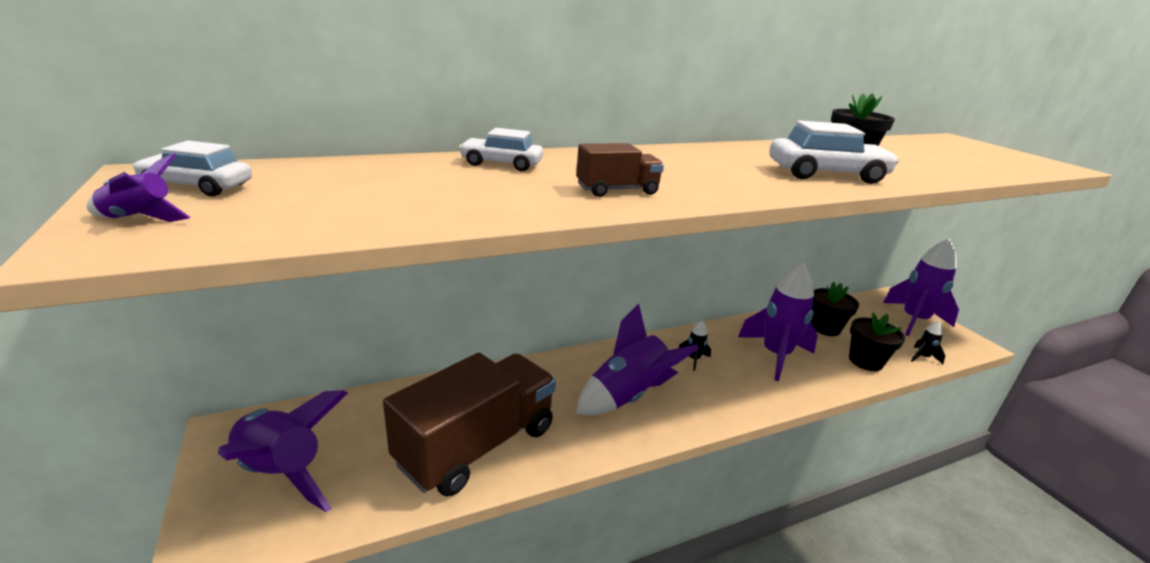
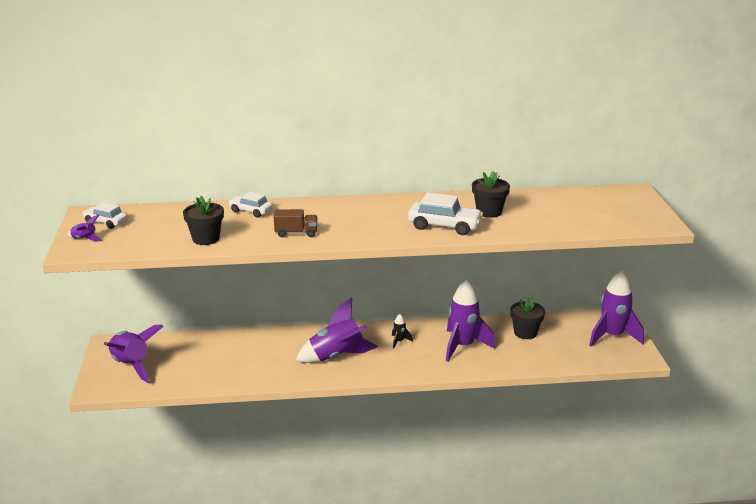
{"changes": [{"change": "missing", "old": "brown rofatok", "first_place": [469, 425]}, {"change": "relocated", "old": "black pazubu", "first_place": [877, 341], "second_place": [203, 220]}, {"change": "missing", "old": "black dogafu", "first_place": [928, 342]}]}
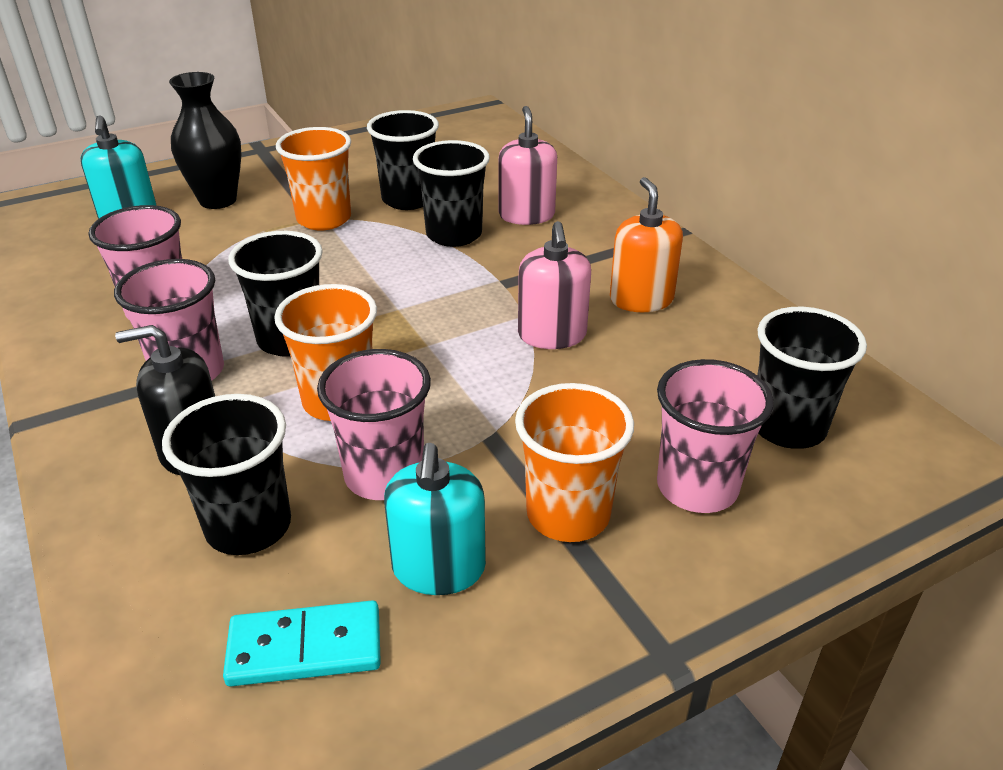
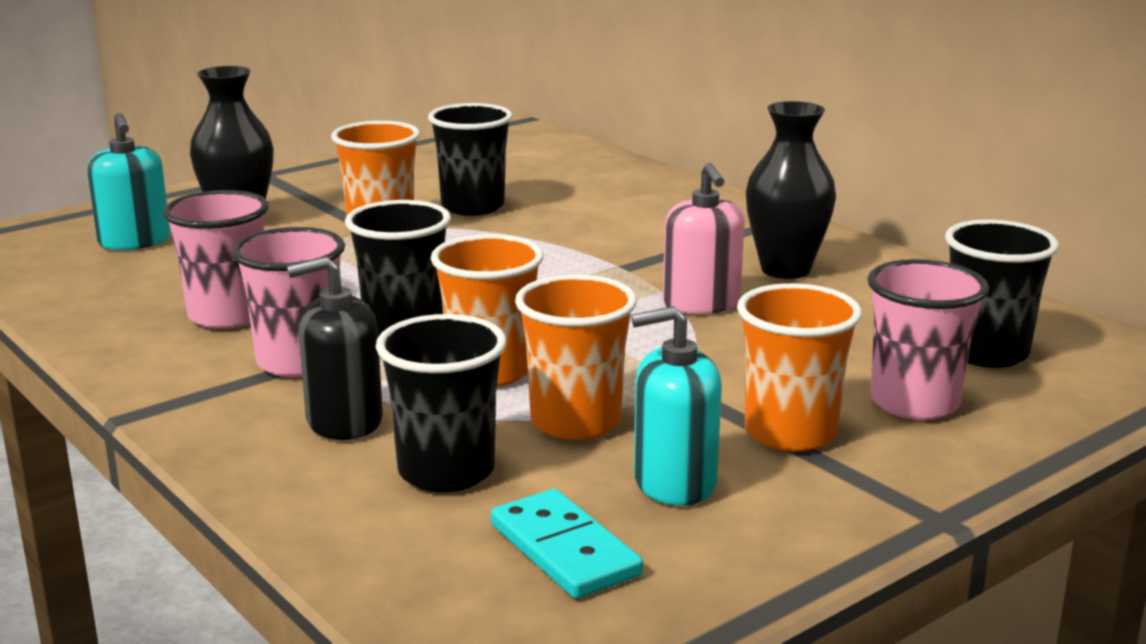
{"changes": [{"change": "spun", "old": "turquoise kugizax", "first_place": [302, 643], "second_place": [567, 544], "degrees": 75}, {"change": "colour", "old": "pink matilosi", "new": "orange matilosi", "first_place": [374, 424], "second_place": [576, 357]}, {"change": "spun", "old": "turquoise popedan", "first_place": [435, 519], "second_place": [676, 405], "degrees": 90}, {"change": "missing", "old": "black matilosi", "first_place": [451, 193]}, {"change": "missing", "old": "pink popedan", "first_place": [527, 165]}, {"change": "exchanged", "old": "orange popedan", "new": "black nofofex", "first_place": [646, 244], "second_place": [791, 190]}]}
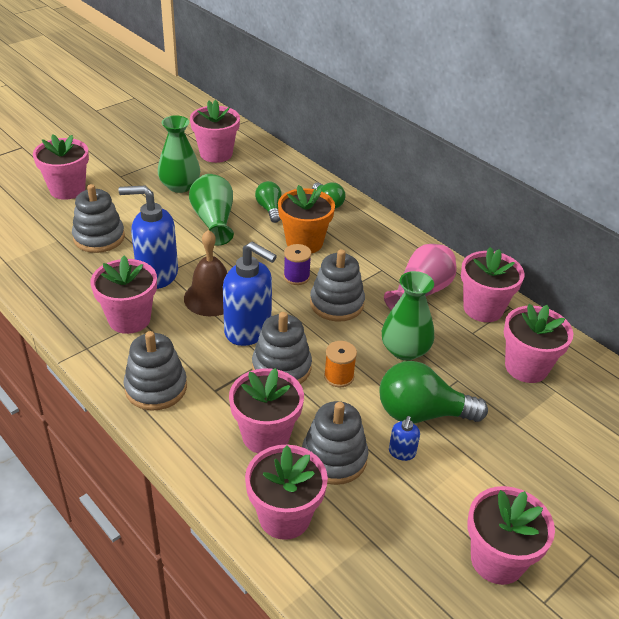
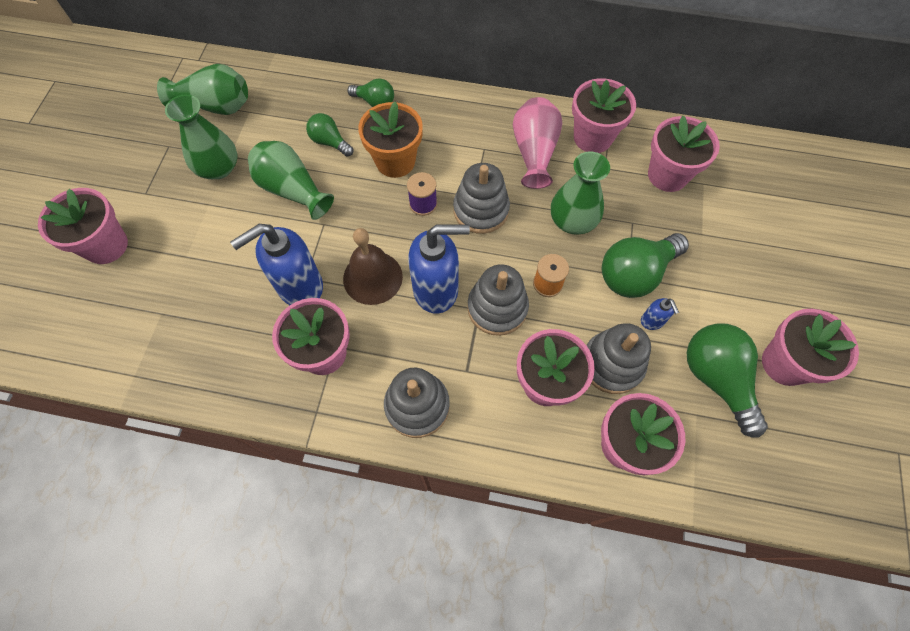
{"changes": [{"change": "missing", "old": "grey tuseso", "first_place": [98, 218]}, {"change": "exchanged", "old": "pink pazubu", "new": "green nofofex", "first_place": [215, 131], "second_place": [202, 89]}, {"change": "appeared", "new": "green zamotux", "second_place": [727, 380]}]}
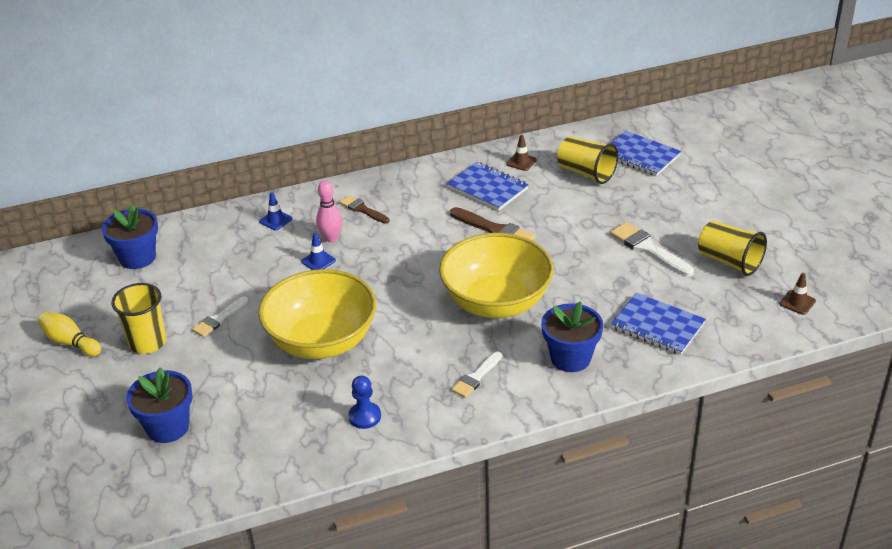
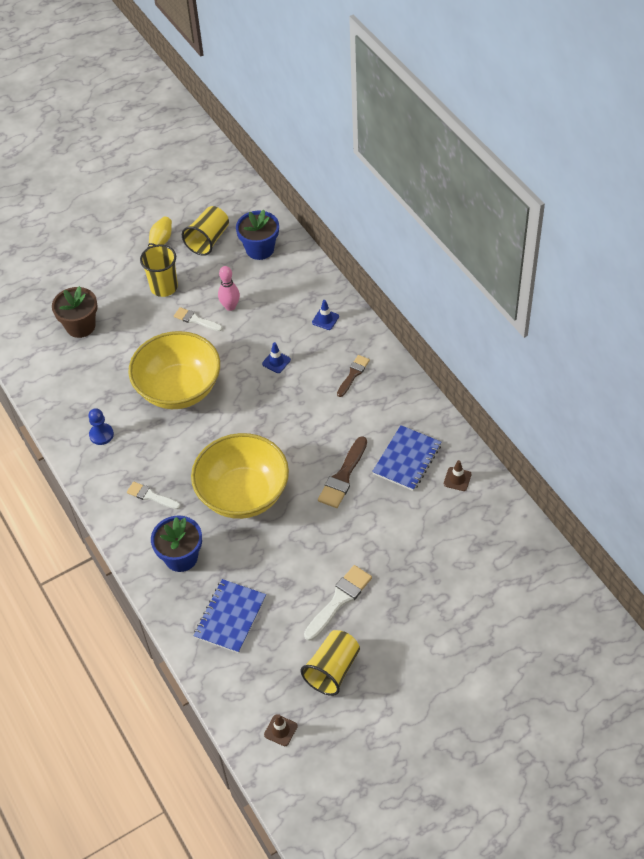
{"changes": [{"change": "colour", "old": "blue pazubu", "new": "brown pazubu", "first_place": [159, 405], "second_place": [75, 312]}, {"change": "relocated", "old": "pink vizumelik", "first_place": [329, 211], "second_place": [229, 288]}, {"change": "relocated", "old": "yellow matilosi", "first_place": [587, 160], "second_place": [205, 231]}, {"change": "missing", "old": "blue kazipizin", "first_place": [645, 153]}]}
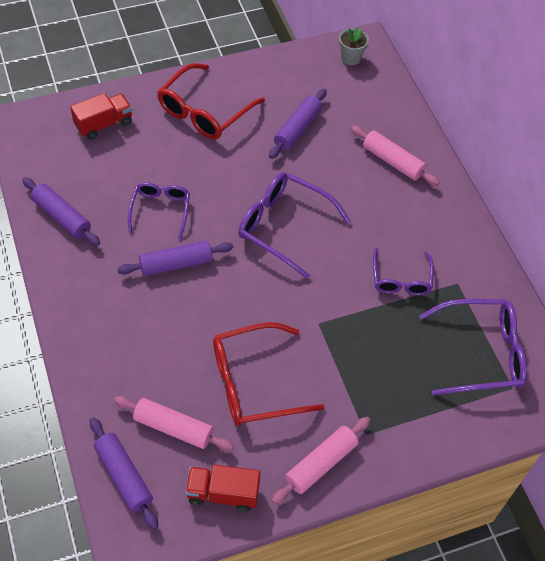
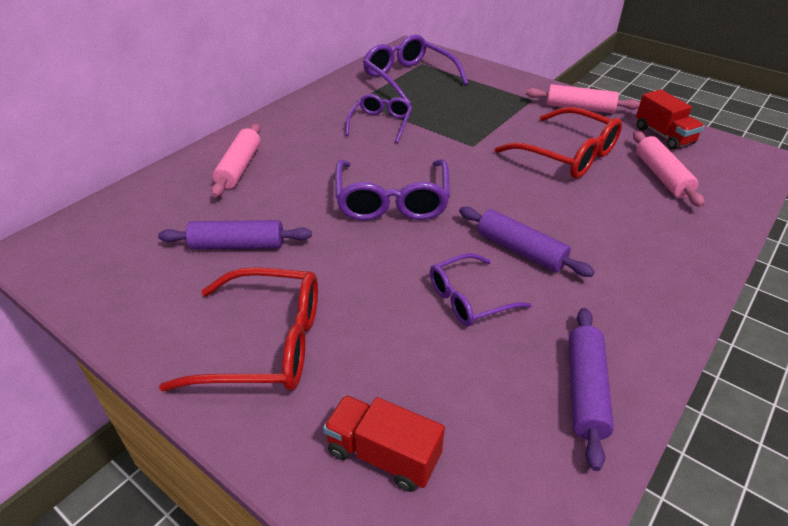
{"changes": [{"change": "missing", "old": "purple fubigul", "first_place": [124, 473]}, {"change": "missing", "old": "grey pazubu", "first_place": [354, 46]}, {"change": "spun", "old": "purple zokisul", "first_place": [403, 272], "second_place": [378, 118], "degrees": -45}]}
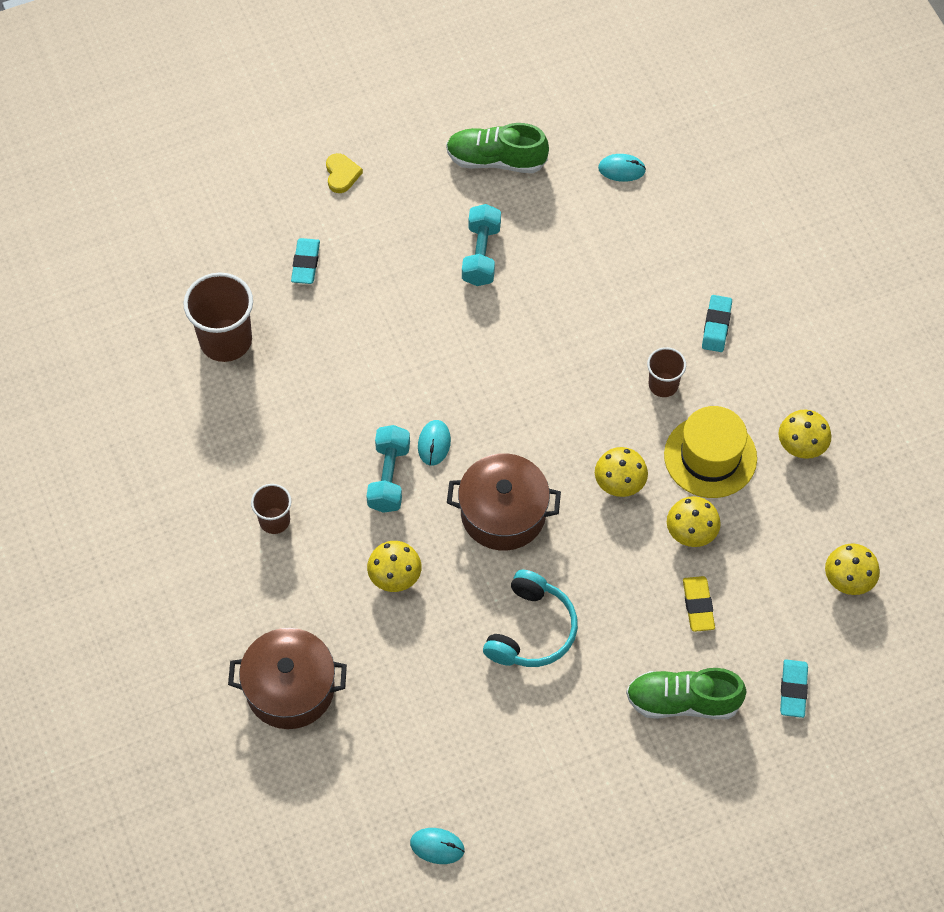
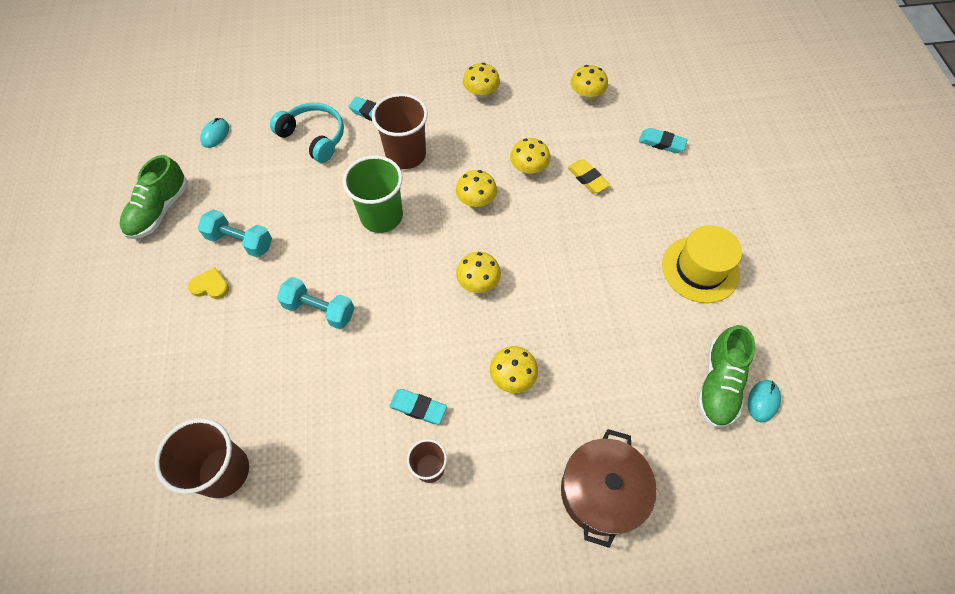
{"changes": [{"change": "relocated", "old": "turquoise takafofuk", "first_place": [305, 261], "second_place": [418, 406]}, {"change": "relocated", "old": "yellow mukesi", "first_place": [344, 173], "second_place": [208, 283]}, {"change": "relocated", "old": "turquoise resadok", "first_place": [388, 469], "second_place": [315, 303]}, {"change": "missing", "old": "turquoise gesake", "first_place": [434, 443]}, {"change": "exchanged", "old": "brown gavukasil", "new": "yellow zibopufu", "first_place": [504, 502], "second_place": [478, 272]}, {"change": "relocated", "old": "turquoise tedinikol", "first_place": [530, 618], "second_place": [307, 133]}, {"change": "relocated", "old": "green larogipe", "first_place": [686, 693], "second_place": [726, 376]}, {"change": "size", "old": "brown matilosi", "first_place": [666, 372], "second_place": [400, 131], "factor": 1.78}, {"change": "relocated", "old": "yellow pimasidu", "first_place": [710, 452], "second_place": [702, 264]}, {"change": "spun", "old": "yellow takafofuk", "first_place": [699, 604], "second_place": [588, 176], "degrees": 45}, {"change": "appeared", "new": "green matilosi", "second_place": [373, 194]}]}
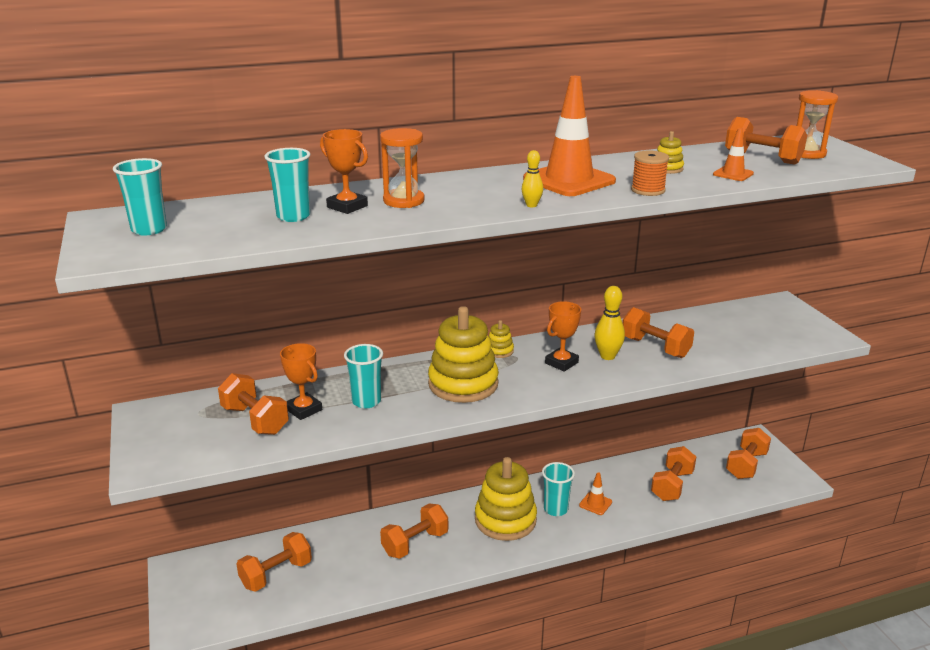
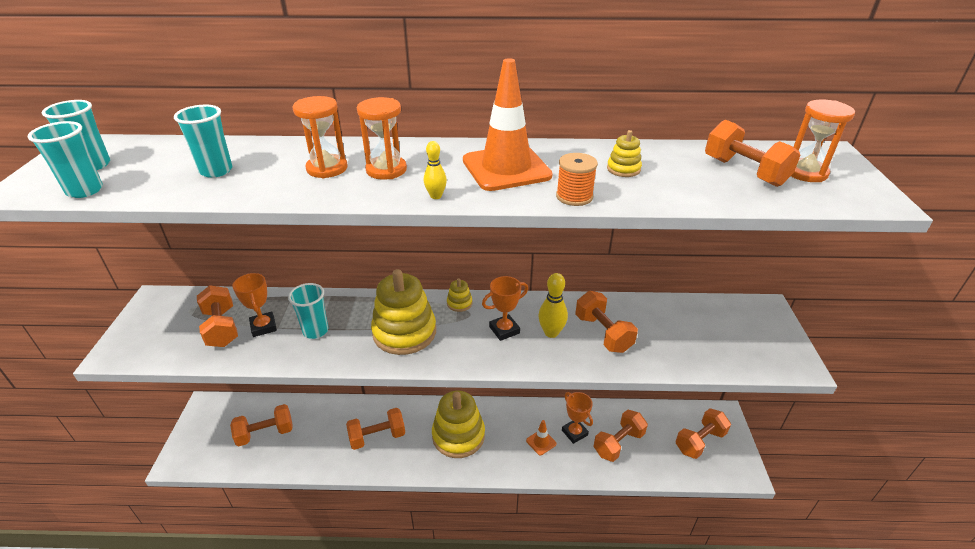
{"changes": [{"change": "relocated", "old": "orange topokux", "first_place": [344, 171], "second_place": [577, 418]}, {"change": "relocated", "old": "turquoise matilosi", "first_place": [558, 489], "second_place": [65, 159]}, {"change": "missing", "old": "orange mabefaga", "first_place": [733, 154]}, {"change": "appeared", "new": "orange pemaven", "second_place": [382, 138]}]}
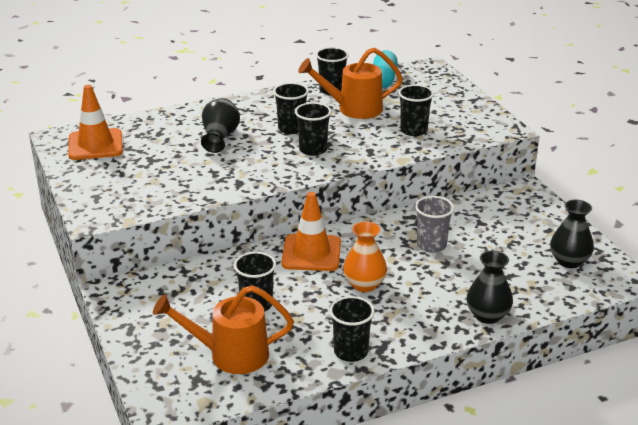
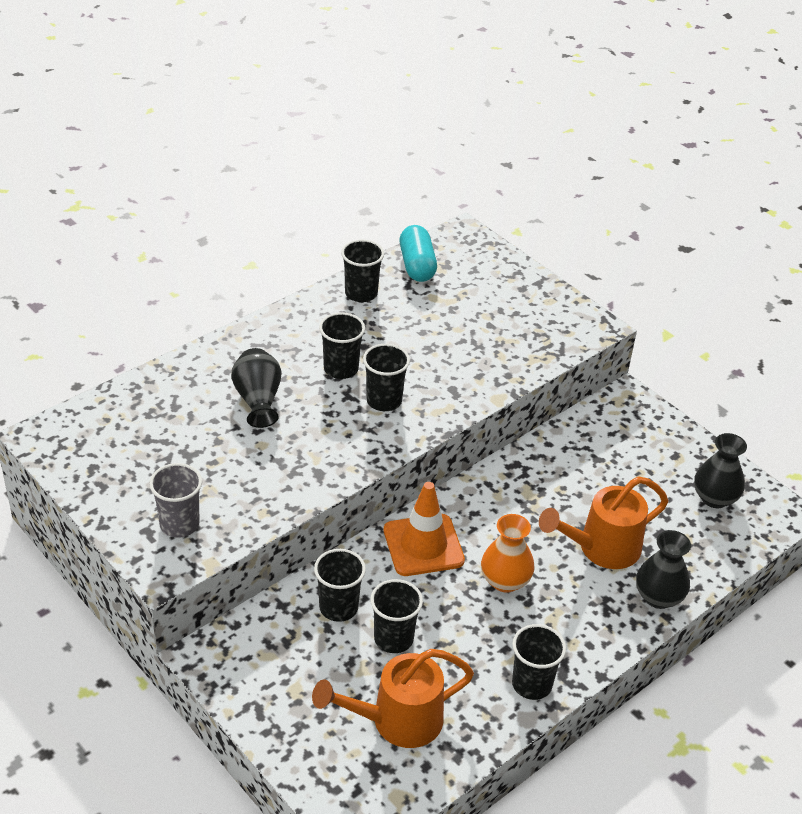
{"changes": [{"change": "missing", "old": "orange mabefaga", "first_place": [95, 122]}, {"change": "relocated", "old": "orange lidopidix", "first_place": [350, 83], "second_place": [603, 522]}, {"change": "relocated", "old": "black matilosi", "first_place": [416, 110], "second_place": [340, 585]}, {"change": "relocated", "old": "grey matilosi", "first_place": [434, 224], "second_place": [175, 500]}]}
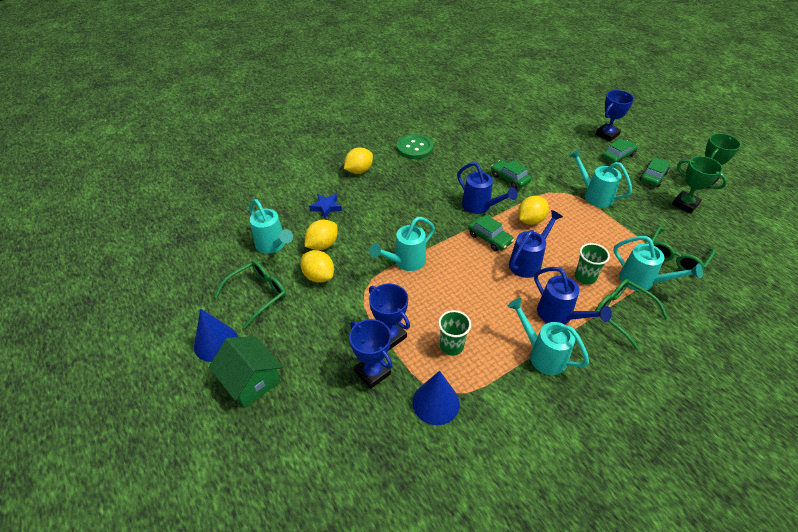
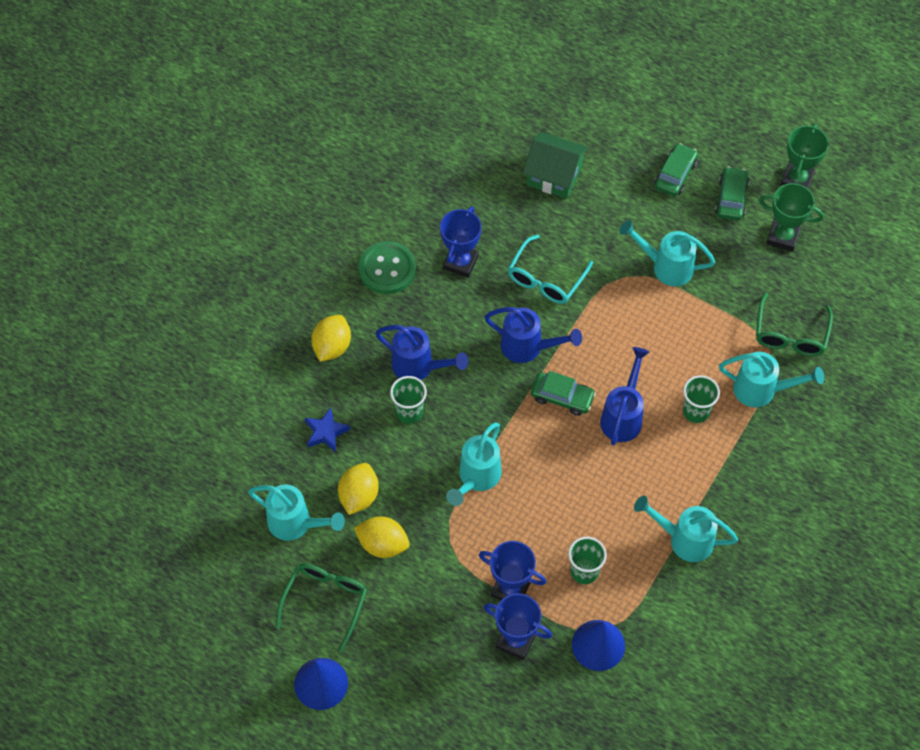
{"changes": [{"change": "relocated", "old": "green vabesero", "first_place": [245, 372], "second_place": [555, 165]}, {"change": "exchanged", "old": "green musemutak", "new": "turquoise zokisul", "first_place": [511, 174], "second_place": [550, 269]}, {"change": "missing", "old": "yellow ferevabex", "first_place": [533, 210]}, {"change": "relocated", "old": "blue lidopidix", "first_place": [573, 295], "second_place": [421, 352]}, {"change": "relocated", "old": "blue topokux", "first_place": [614, 115], "second_place": [461, 242]}, {"change": "missing", "old": "green zokisul", "first_place": [631, 314]}, {"change": "appeared", "new": "green matilosi", "second_place": [408, 400]}]}
